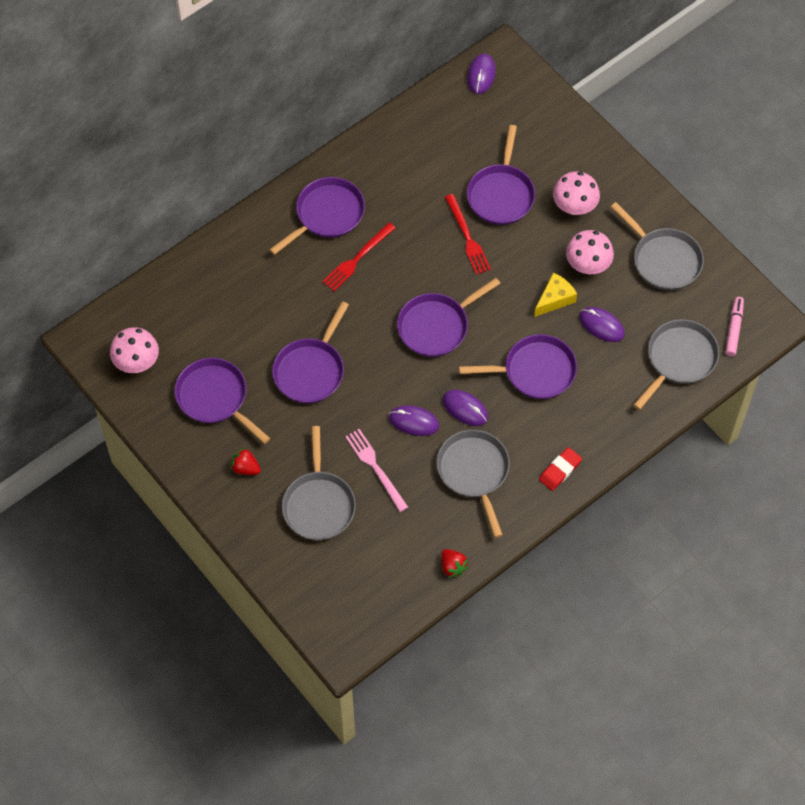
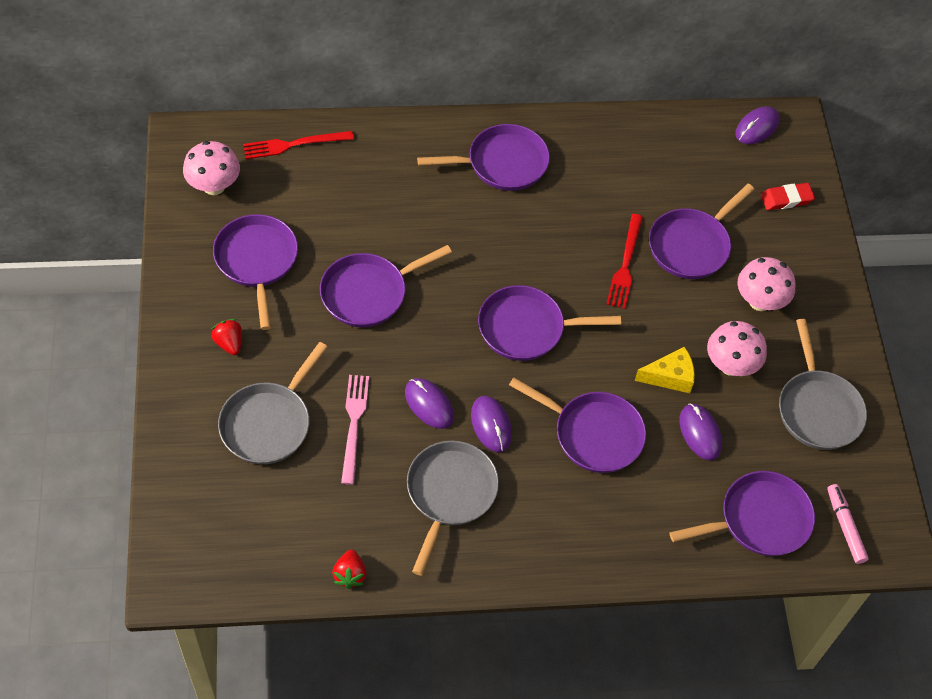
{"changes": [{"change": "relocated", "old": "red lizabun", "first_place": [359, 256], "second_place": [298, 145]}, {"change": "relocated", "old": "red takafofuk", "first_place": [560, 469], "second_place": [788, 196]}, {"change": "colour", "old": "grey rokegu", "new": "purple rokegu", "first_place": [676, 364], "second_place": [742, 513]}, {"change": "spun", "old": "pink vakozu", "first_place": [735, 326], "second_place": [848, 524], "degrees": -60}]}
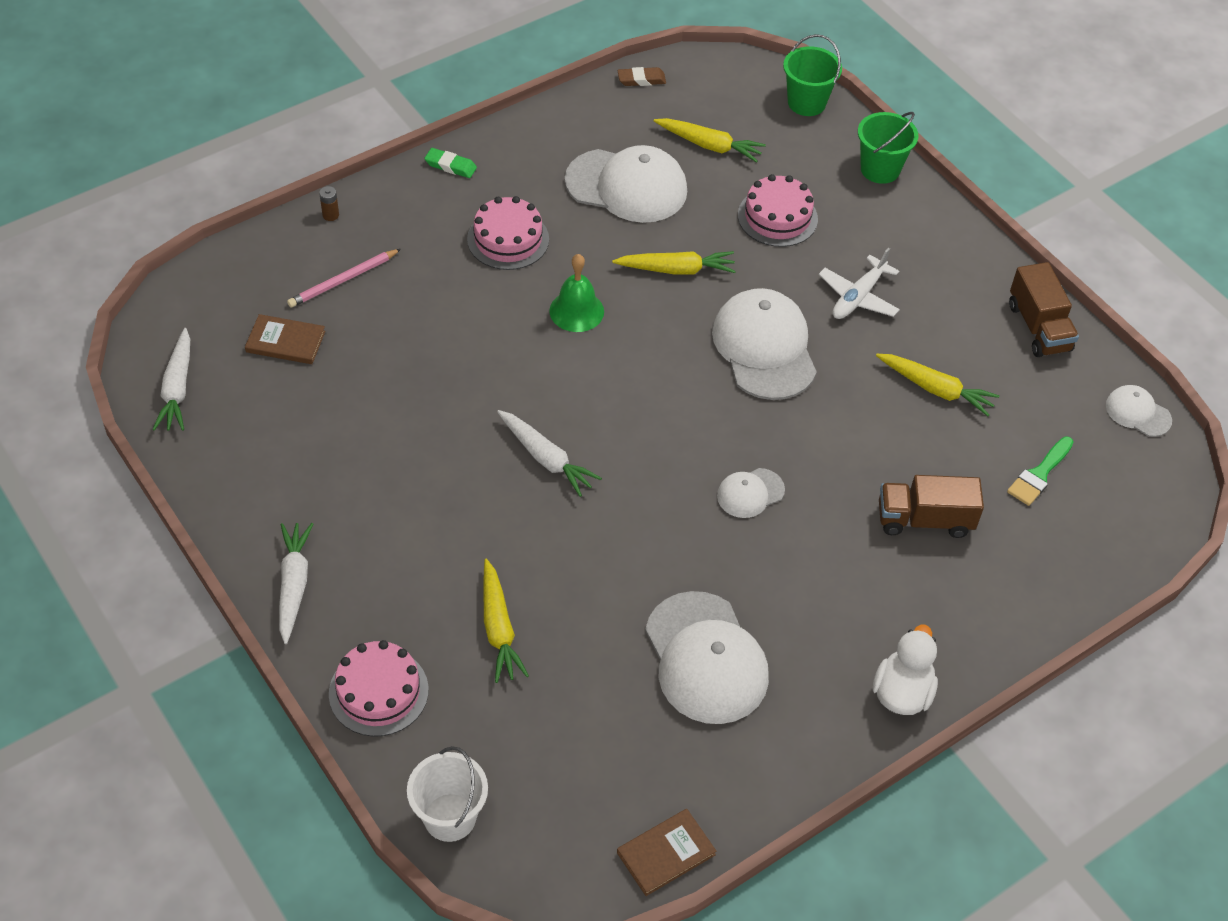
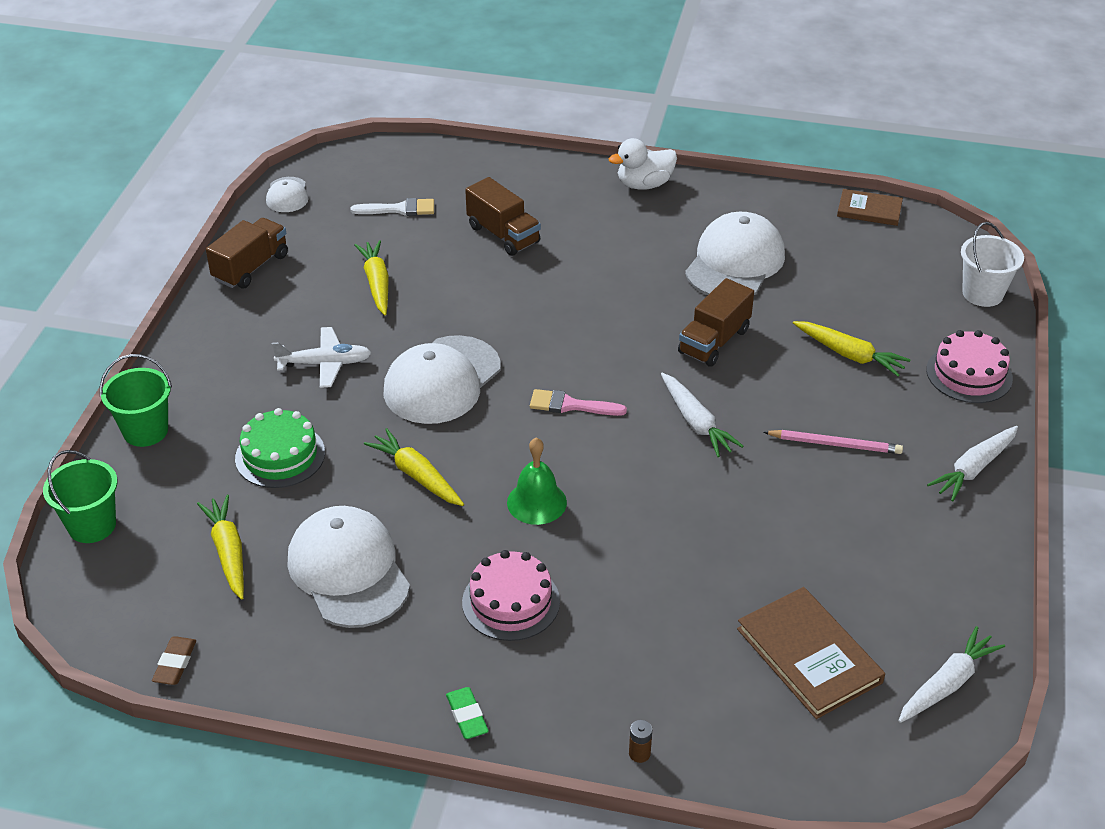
{"changes": [{"change": "size", "old": "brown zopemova", "first_place": [285, 339], "second_place": [811, 653], "factor": 1.61}, {"change": "relocated", "old": "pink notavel", "first_place": [344, 278], "second_place": [833, 442]}, {"change": "spun", "old": "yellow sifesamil", "first_place": [506, 621], "second_place": [852, 348], "degrees": 90}, {"change": "spun", "old": "white sifesamil", "first_place": [549, 453], "second_place": [702, 415], "degrees": 150}, {"change": "spun", "old": "brown takafofuk", "first_place": [641, 76], "second_place": [174, 661], "degrees": 60}, {"change": "missing", "old": "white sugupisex", "first_place": [751, 493]}, {"change": "colour", "old": "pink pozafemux", "new": "green pozafemux", "first_place": [778, 210], "second_place": [280, 448]}, {"change": "colour", "old": "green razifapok", "new": "white razifapok", "first_place": [1040, 471], "second_place": [392, 207]}, {"change": "appeared", "new": "pink razifapok", "second_place": [578, 402]}, {"change": "appeared", "new": "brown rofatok", "second_place": [716, 322]}]}
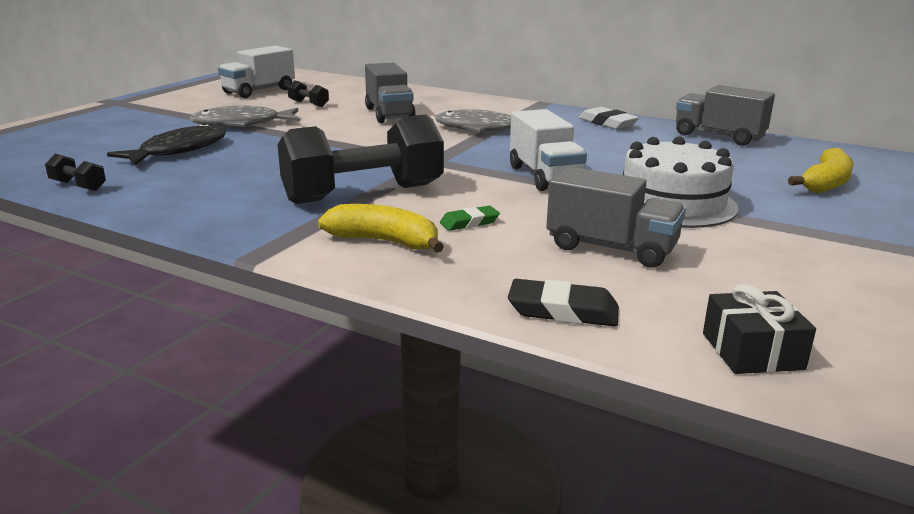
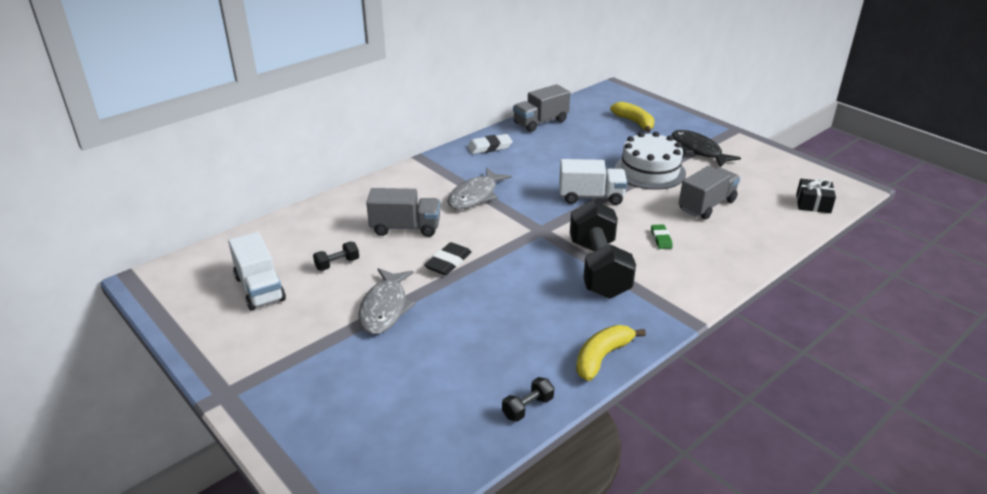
{"changes": [{"change": "relocated", "old": "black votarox", "first_place": [166, 144], "second_place": [706, 148]}, {"change": "relocated", "old": "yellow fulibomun", "first_place": [381, 228], "second_place": [611, 353]}, {"change": "relocated", "old": "black takafofuk", "first_place": [563, 302], "second_place": [448, 258]}]}
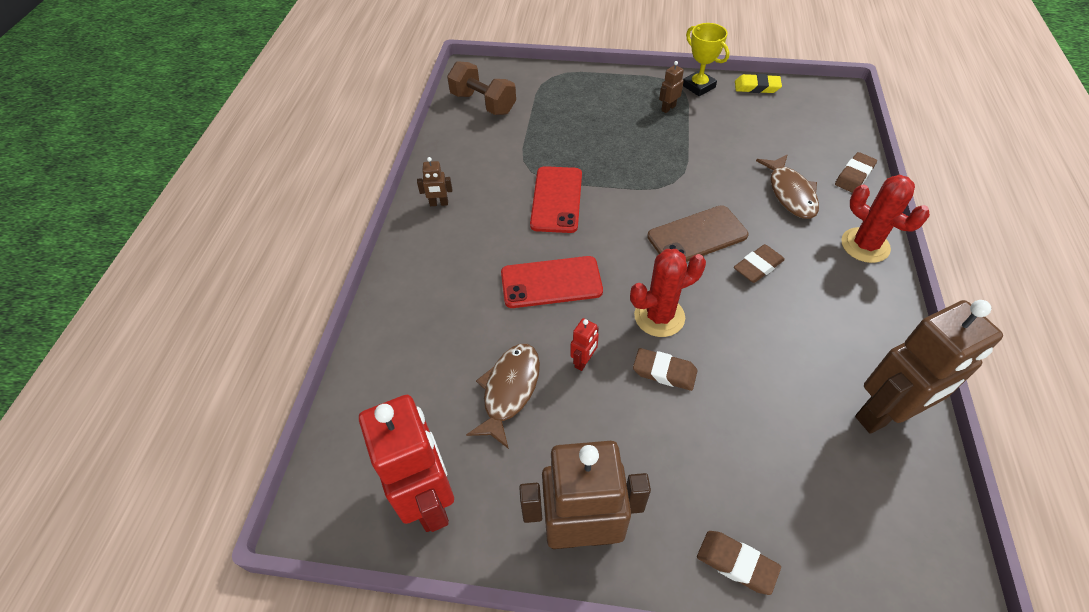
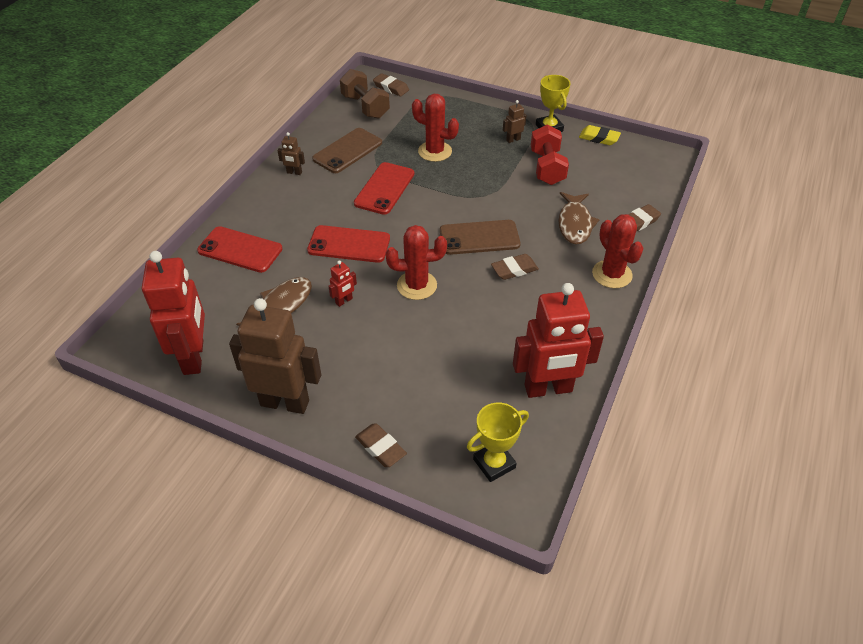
{"changes": [{"change": "relocated", "old": "brown takafofuk", "first_place": [665, 369], "second_place": [391, 84]}, {"change": "colour", "old": "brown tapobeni", "new": "red tapobeni", "first_place": [929, 367], "second_place": [558, 340]}, {"change": "appeared", "new": "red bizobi", "second_place": [239, 249]}, {"change": "appeared", "new": "brown bizobi", "second_place": [347, 150]}, {"change": "appeared", "new": "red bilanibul", "second_place": [435, 128]}, {"change": "appeared", "new": "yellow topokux", "second_place": [498, 442]}, {"change": "appeared", "new": "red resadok", "second_place": [550, 154]}]}
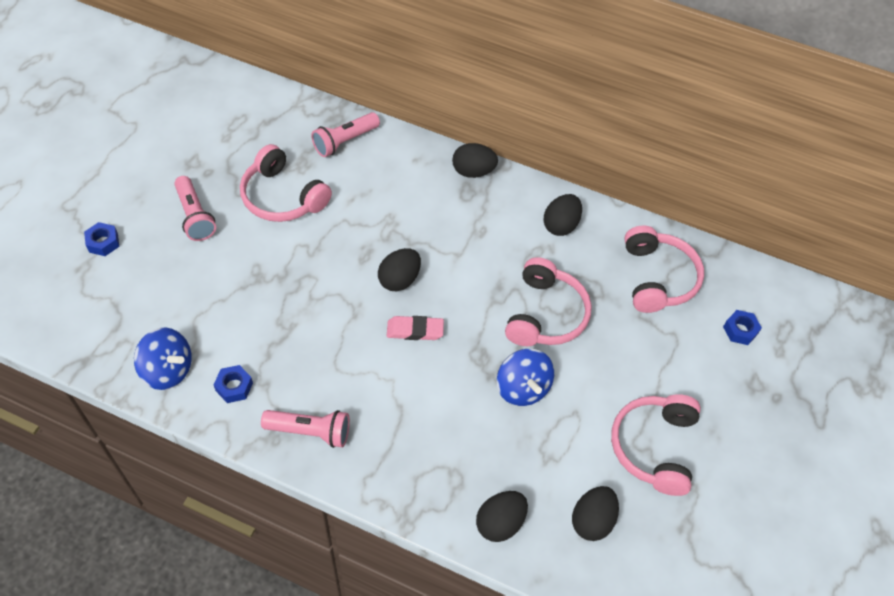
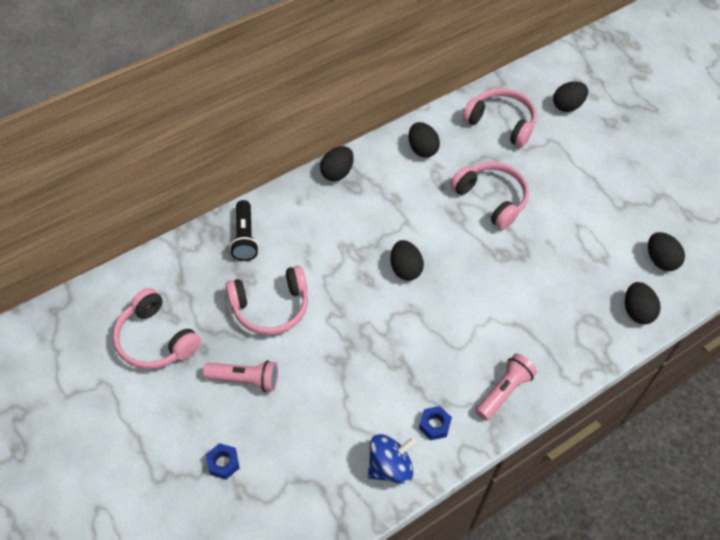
{"changes": [{"change": "colour", "old": "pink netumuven", "new": "black netumuven", "first_place": [345, 134], "second_place": [244, 230]}, {"change": "missing", "old": "pink takafofuk", "first_place": [415, 328]}, {"change": "missing", "old": "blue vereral", "first_place": [525, 377]}, {"change": "relocated", "old": "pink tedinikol", "first_place": [656, 445], "second_place": [157, 328]}, {"change": "exchanged", "old": "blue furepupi", "new": "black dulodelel", "first_place": [742, 327], "second_place": [570, 96]}]}
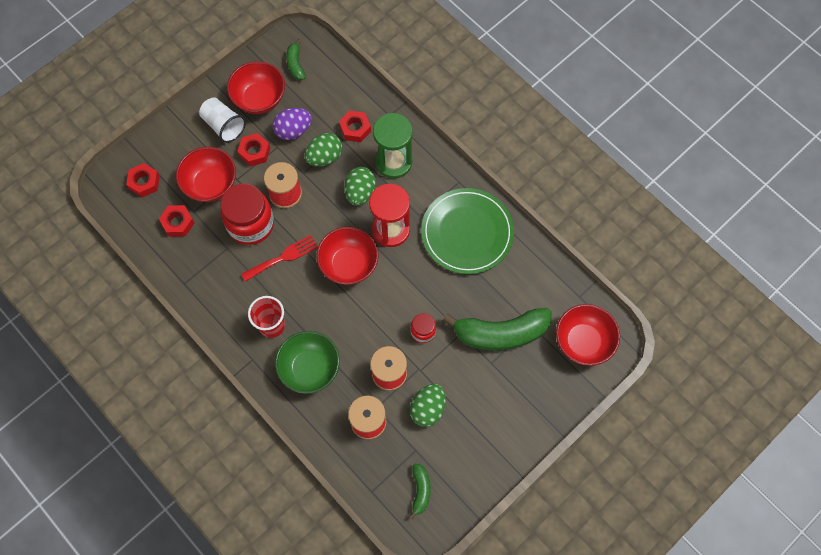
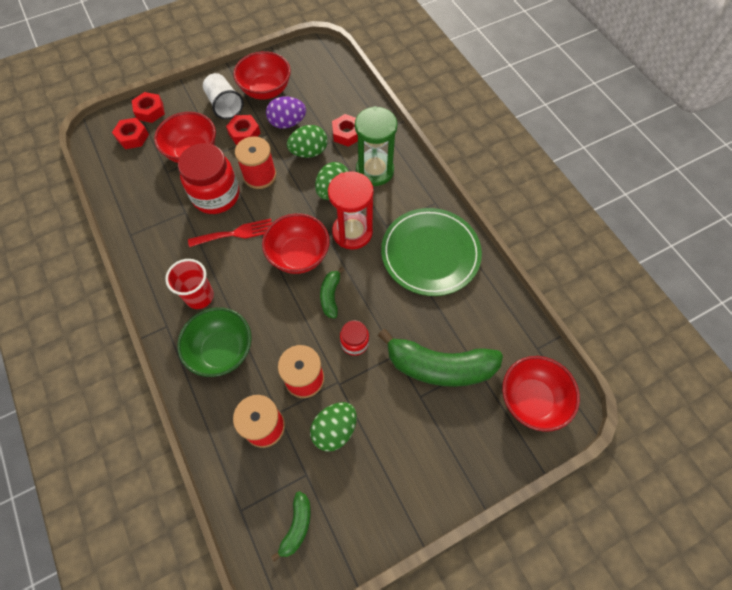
{"changes": [{"change": "relocated", "old": "red furepupi", "first_place": [176, 221], "second_place": [148, 107]}, {"change": "relocated", "old": "green fulibomun", "first_place": [296, 59], "second_place": [332, 293]}]}
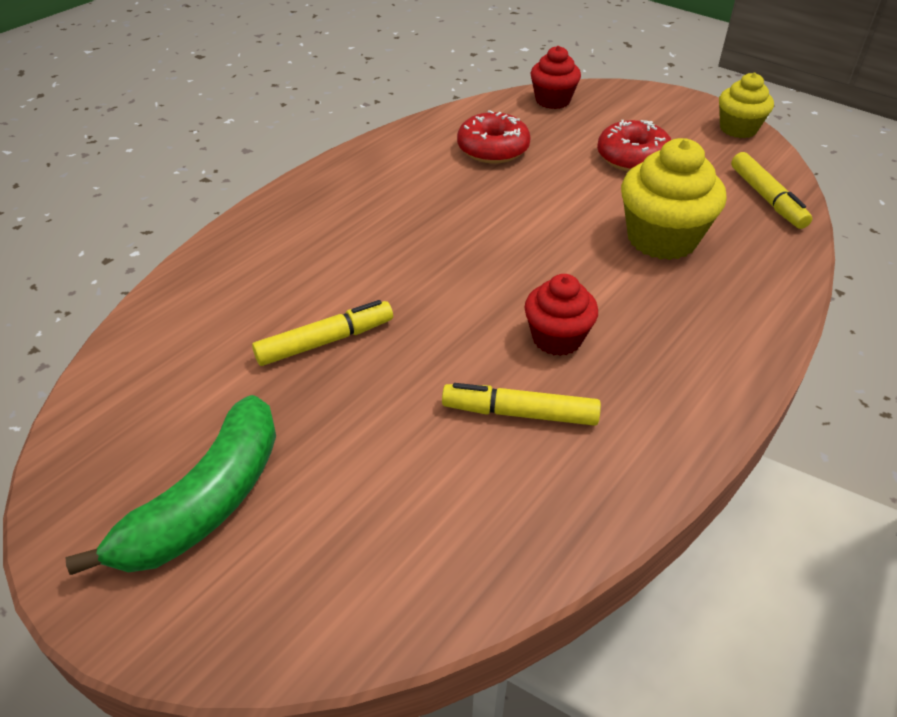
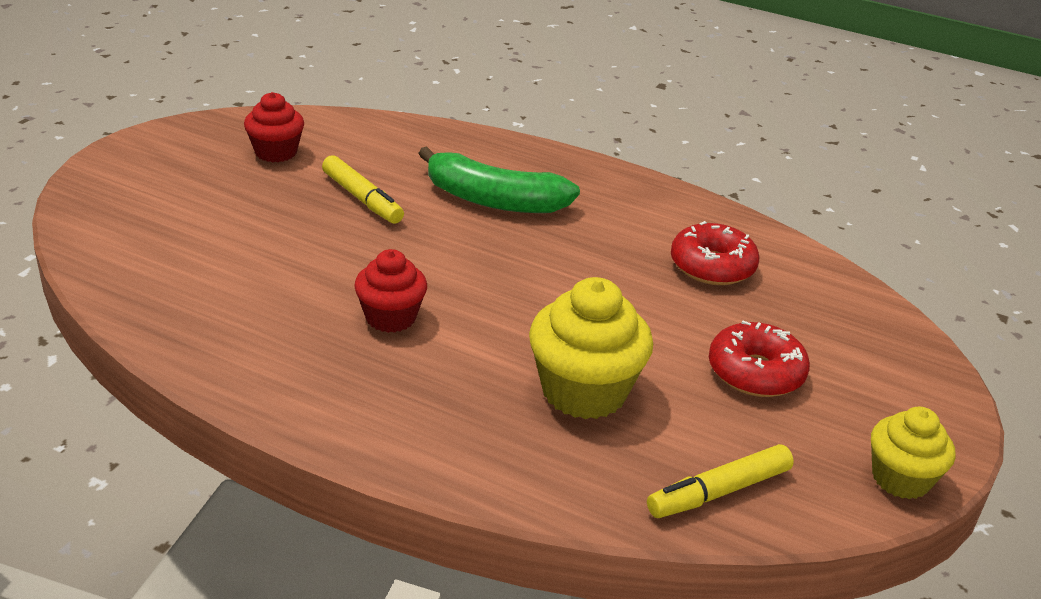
{"changes": [{"change": "relocated", "old": "green fulibomun", "first_place": [170, 485], "second_place": [499, 179]}, {"change": "missing", "old": "yellow vakozu", "first_place": [521, 404]}, {"change": "relocated", "old": "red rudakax", "first_place": [555, 77], "second_place": [274, 127]}]}
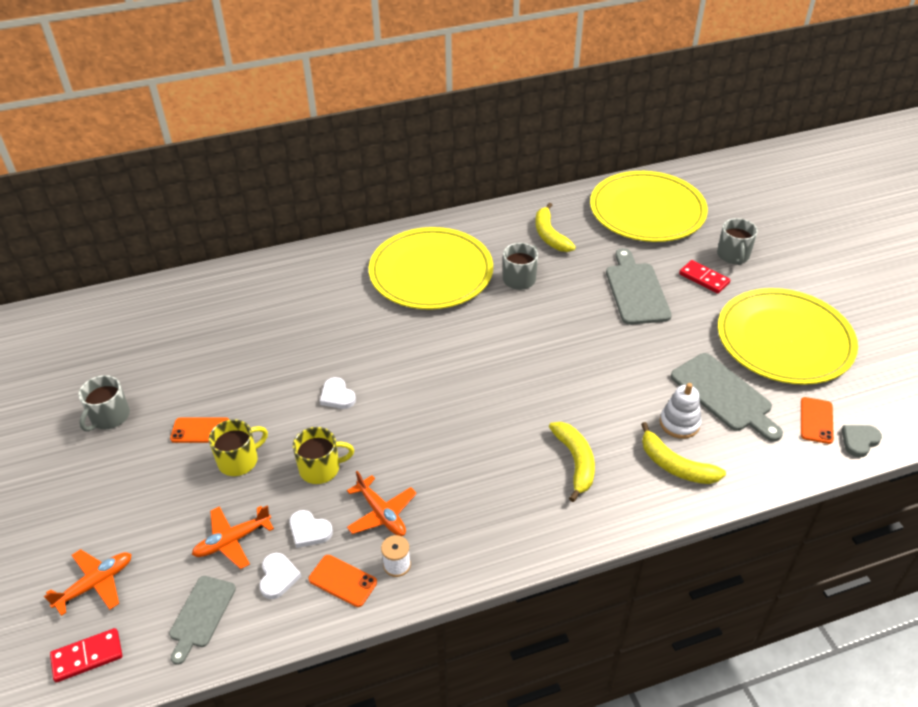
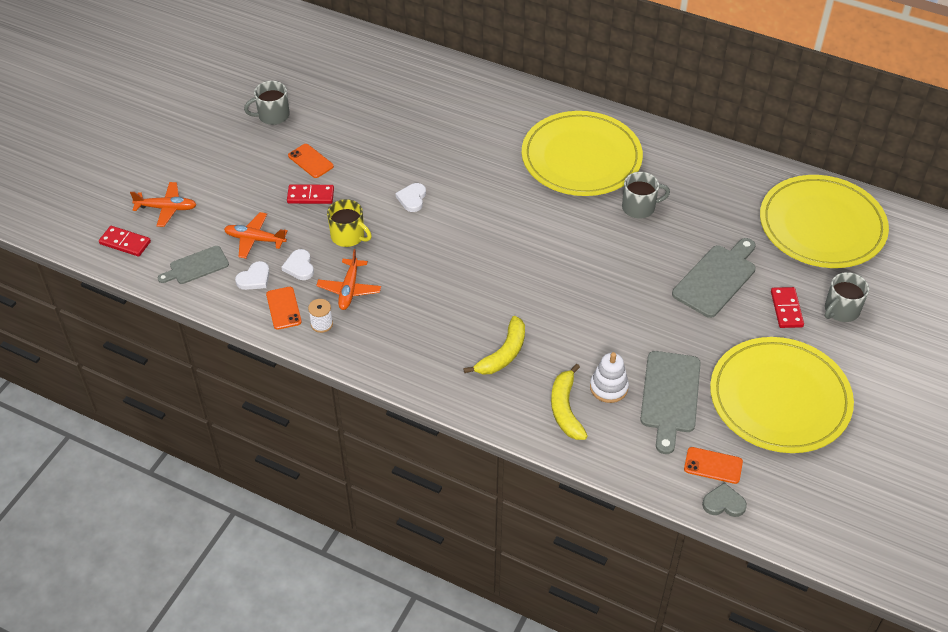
{"changes": [{"change": "exchanged", "old": "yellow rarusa", "new": "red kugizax", "first_place": [238, 447], "second_place": [310, 194]}, {"change": "missing", "old": "yellow fulibomun", "first_place": [555, 227]}, {"change": "spun", "old": "orange bizobi", "first_place": [817, 420], "second_place": [713, 465], "degrees": 45}]}
